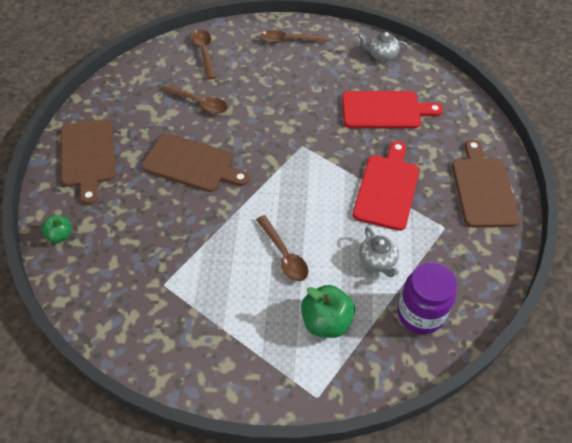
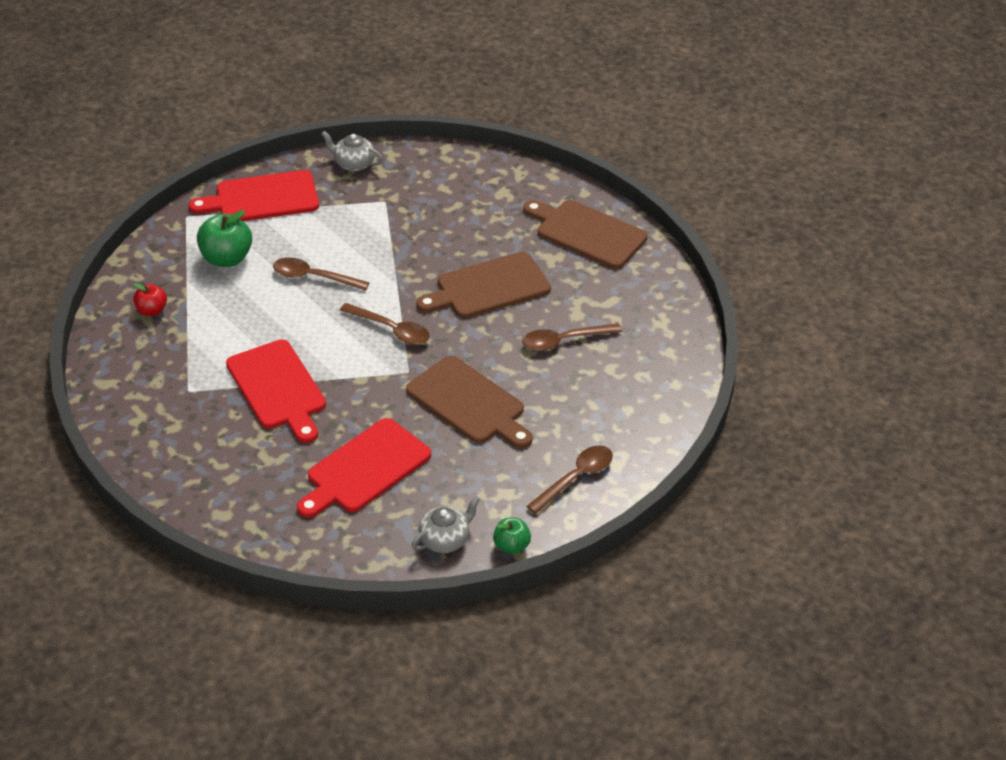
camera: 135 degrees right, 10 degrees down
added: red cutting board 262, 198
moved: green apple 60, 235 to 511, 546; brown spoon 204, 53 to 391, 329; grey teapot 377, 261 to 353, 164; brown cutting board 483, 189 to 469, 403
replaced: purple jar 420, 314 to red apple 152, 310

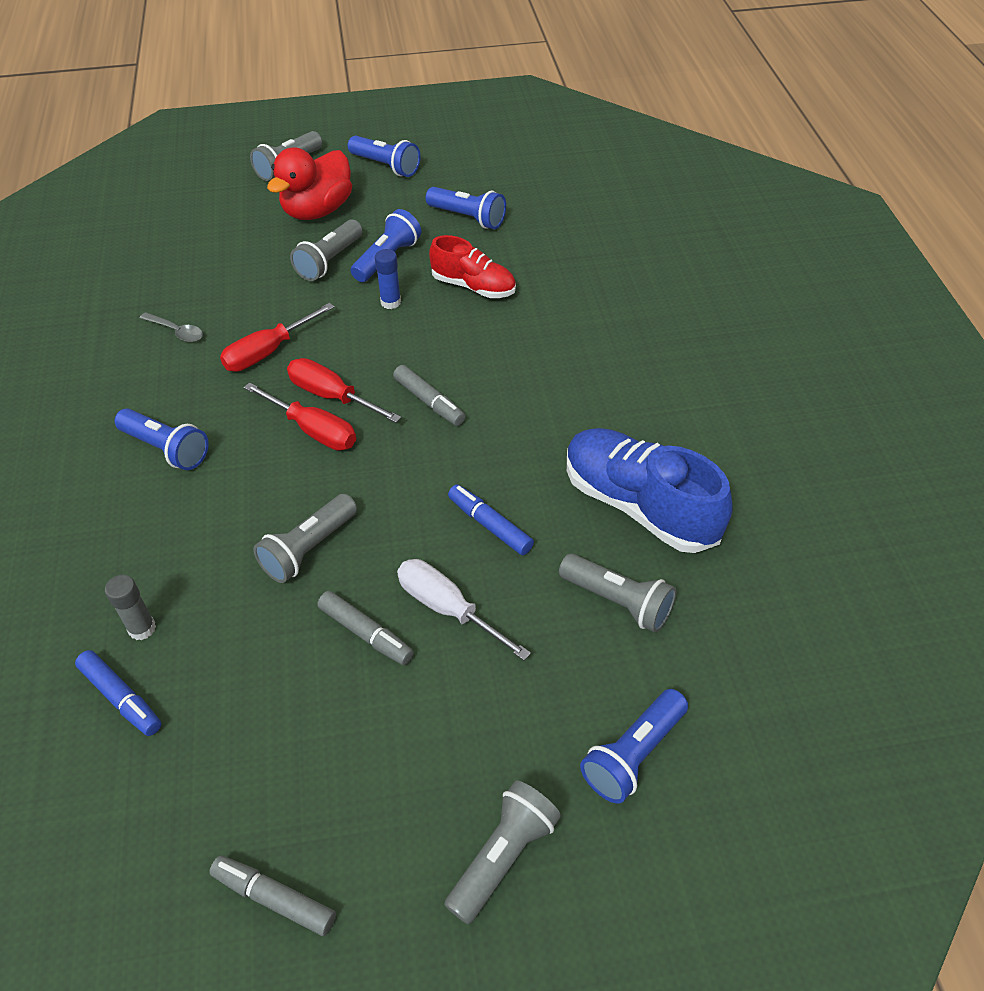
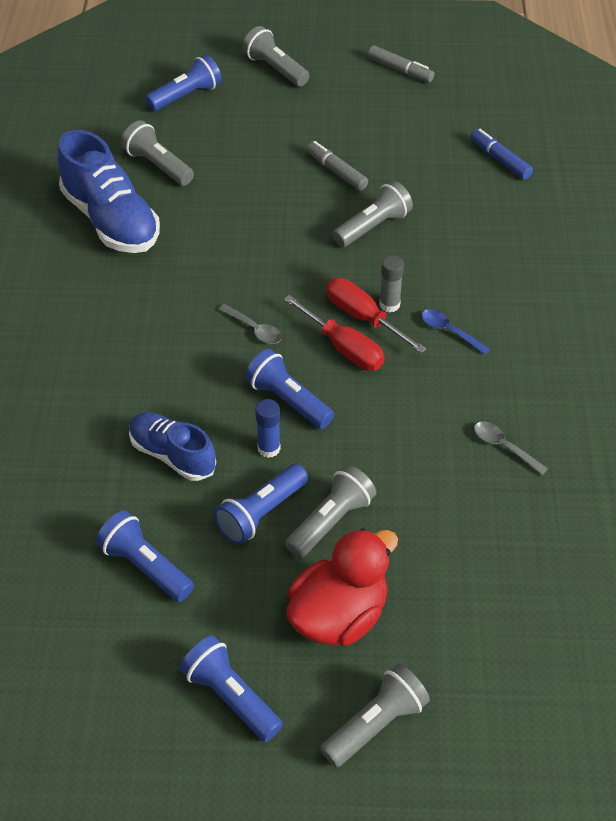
camera: 170 degrees left, 0 degrees up
removed: red screwdriver 268, 352; white screwdriver 448, 609; blue marker 490, 525
added: blue spoon 449, 331
moved: grey glue stick 142, 628 to 389, 304; blue flashlight 166, 449 to 288, 401
replaced: grey marker 429, 401 to grey spoon 254, 329
recoloured: red shoe 473, 286 to blue shoe 172, 455
turned: grey flashlight 503, 857 = 275, 69 90 degrees clockwise

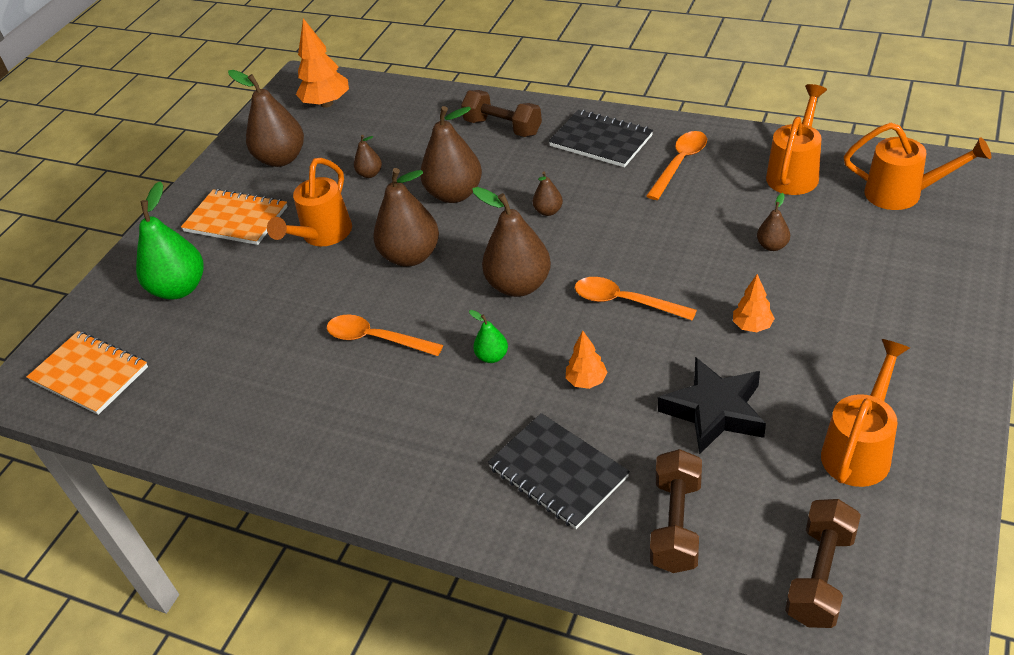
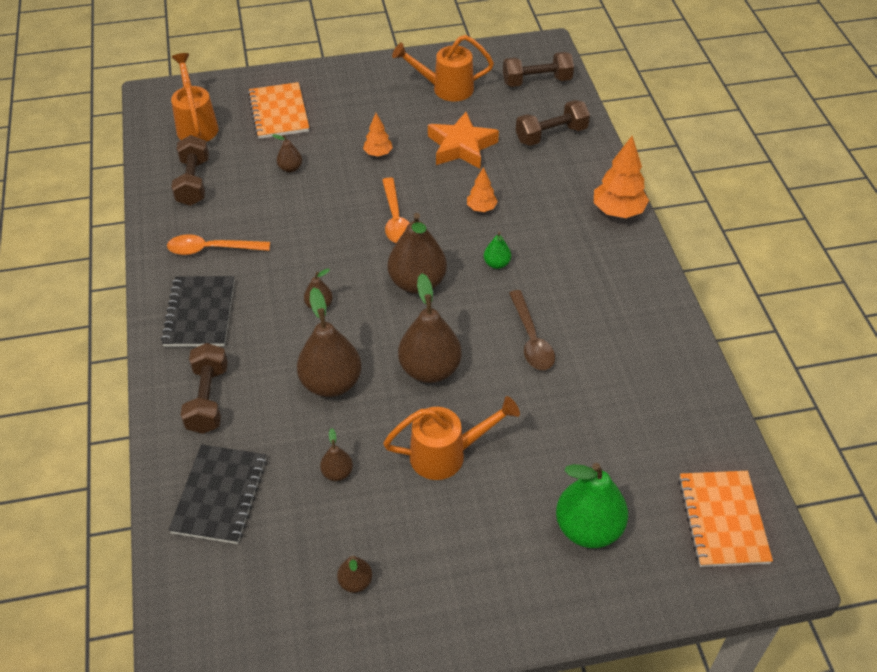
camera: 130 degrees left, 5 degrees up
moved: orange notebook 236, 219 to 279, 113; orange tree 326, 103 to 618, 211; black notebook 558, 472 to 220, 495
replaced: orange watering can 795, 172 to brown dumbbell 193, 182
recoloured: orange spoon 376, 339 to brown spoon 531, 339; black star 714, 411 to orange star 461, 146
resized: brown pear 281, 159 = 355, 582 x0.48

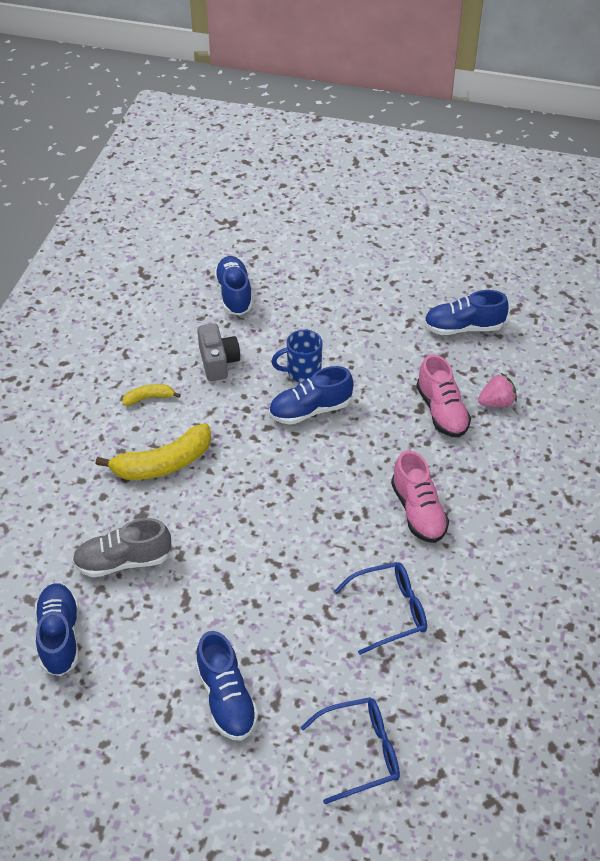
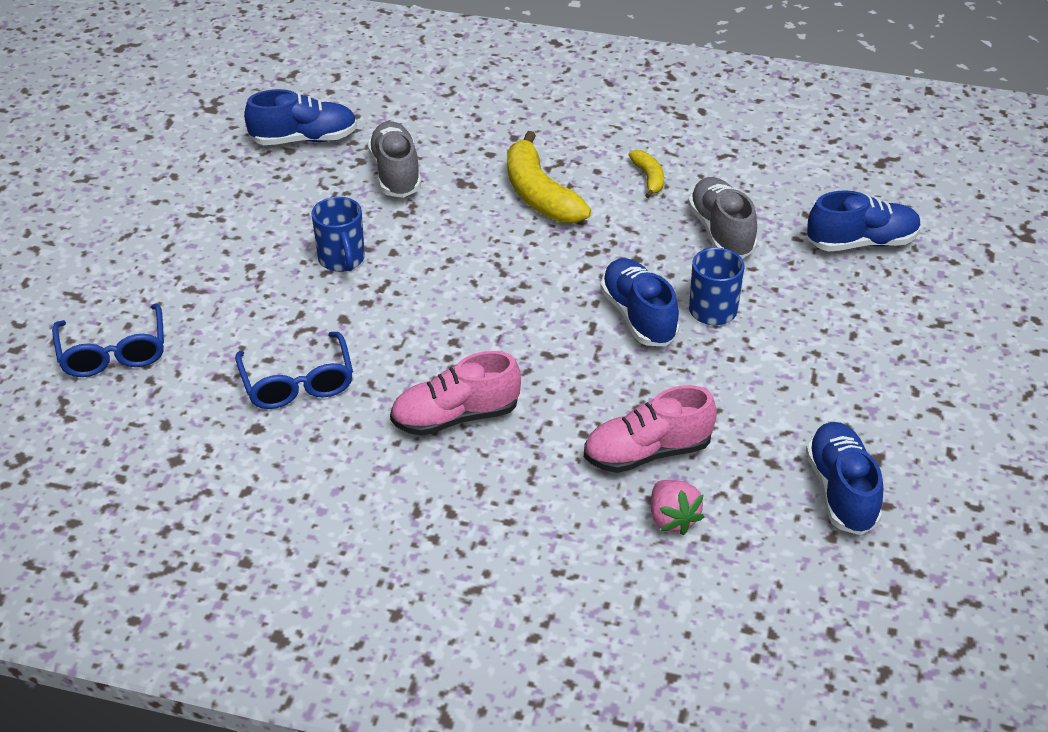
camera: 90 degrees right, 5 degrees down
removed: blue shoe 226, 698
added: blue mug 342, 260
replaced: grey camera 218, 362 to grey shoe 721, 232

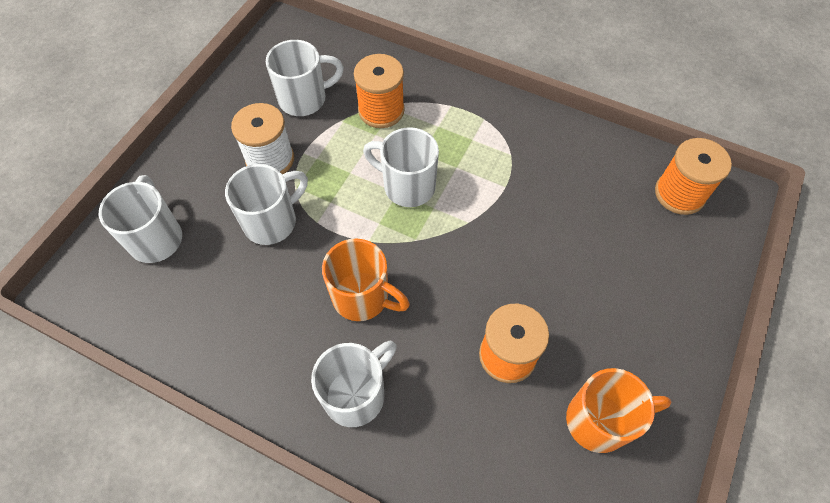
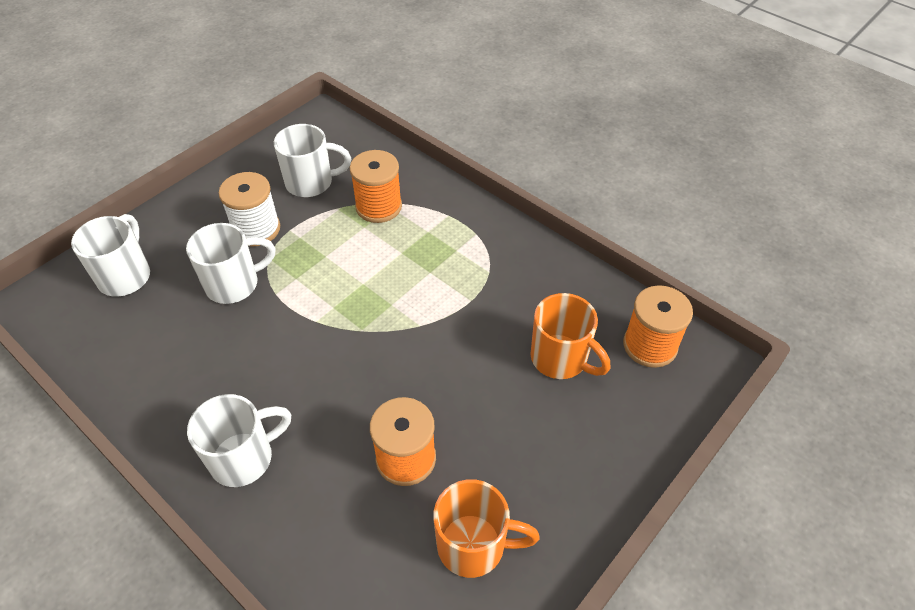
camera: 15 degrees right, 10 degrees down
removed: white mug 407, 186
moved: orange mug 362, 297 to 560, 359

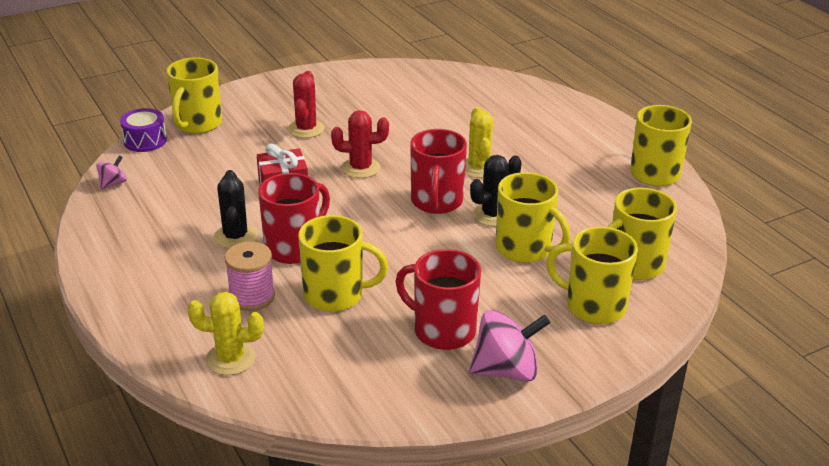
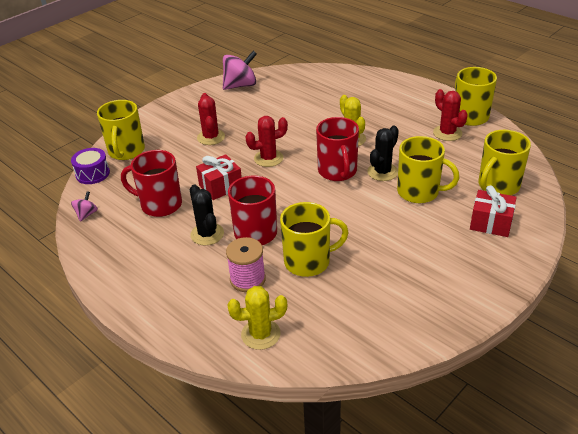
camera: 15 degrees left, 5 degrees up
added: red cactus 447, 133
moved: red mug 443, 330 to 160, 204; pink spinning top 506, 370 to 240, 85
replaced: yellow mug 594, 306 to red gift 491, 223

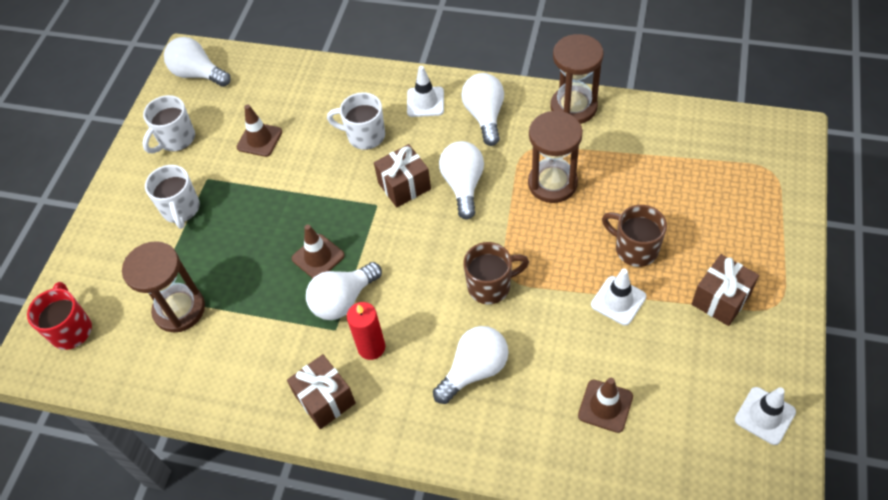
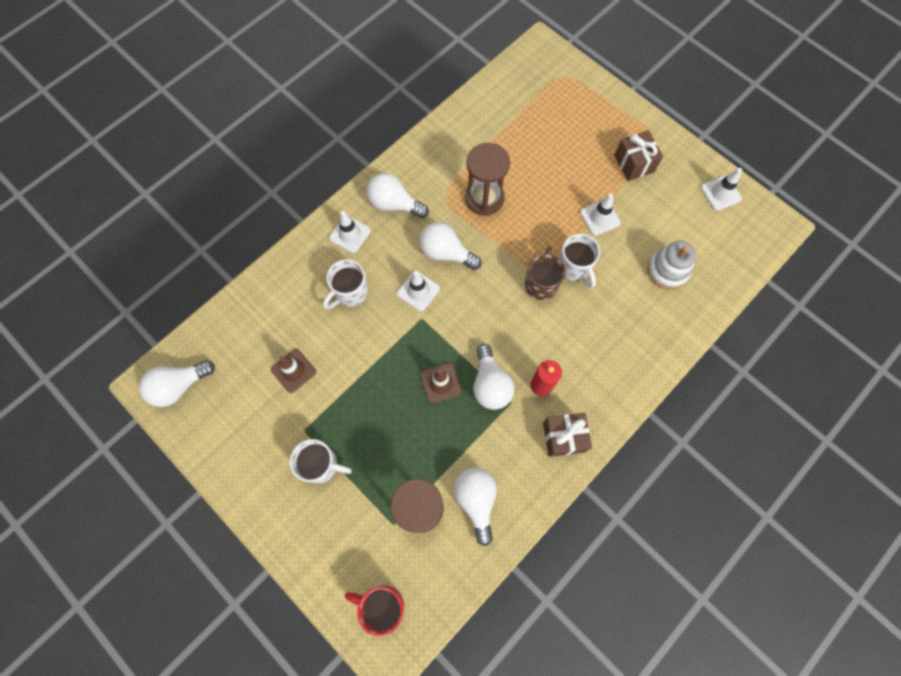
camera: 65 degrees left, 15 degrees up
removed: brown hourglass 573, 107; brown mug 635, 249
moved: white mug 176, 139 to 574, 268; white light bulb 474, 370 to 476, 500
replaced: brown gift 404, 186 to white traffic cone 418, 291; brown traffic cone 605, 406 to white stacking toy 667, 270

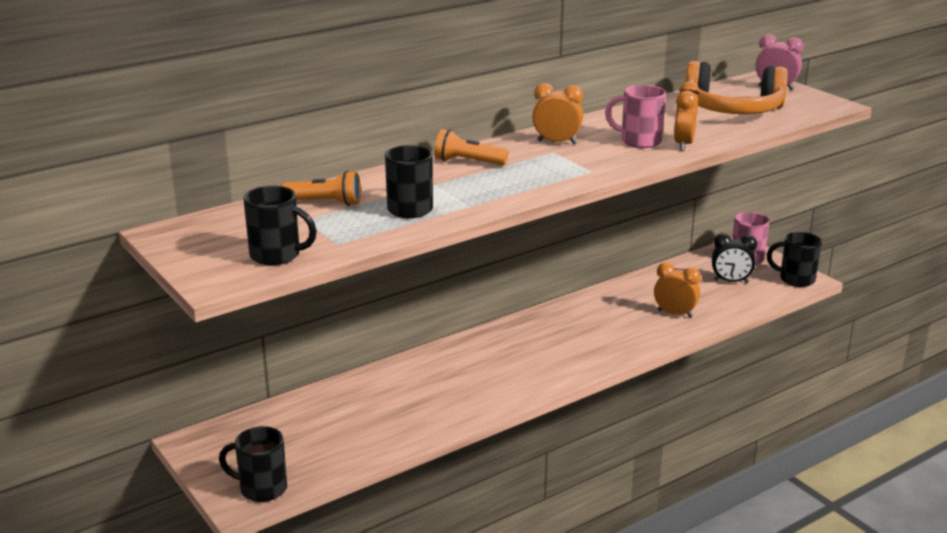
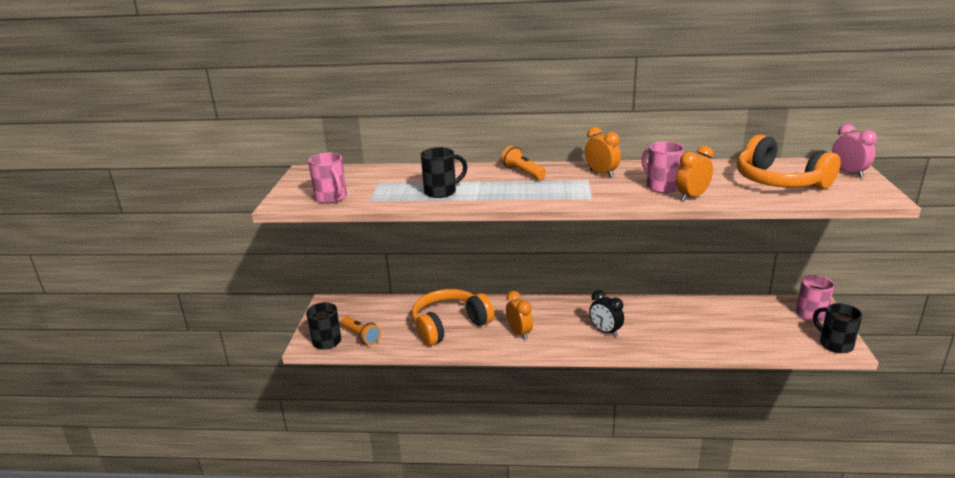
camera: 40 degrees right, 0 degrees up
added: orange headphones 449, 325
moved: orange flashlight 325, 203 to 361, 336; orange clock 675, 314 to 519, 333; black clock 731, 281 to 605, 331
recoloured: black mug 277, 255 to pink mug 331, 198

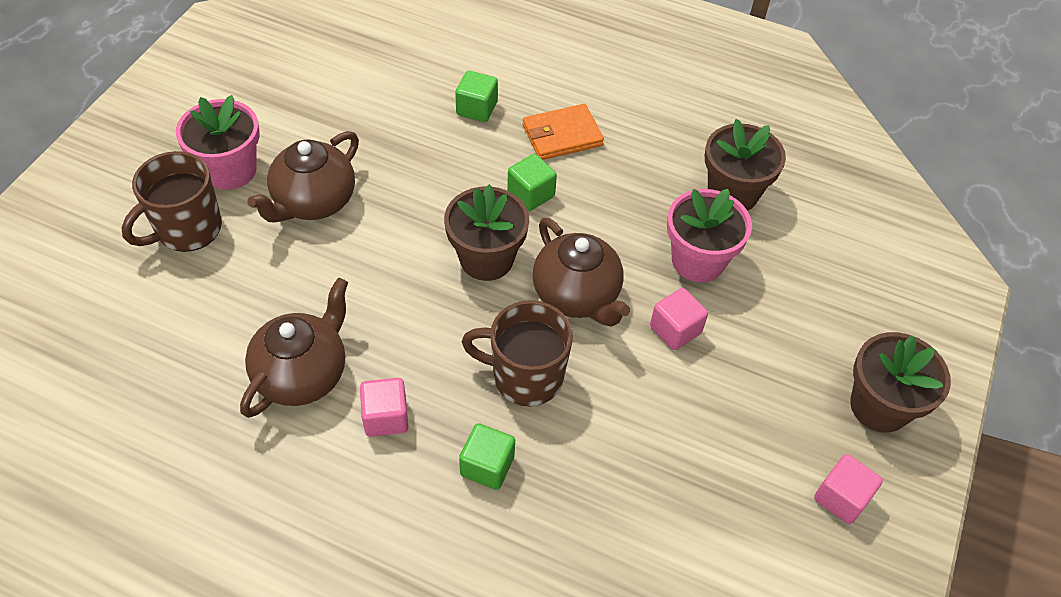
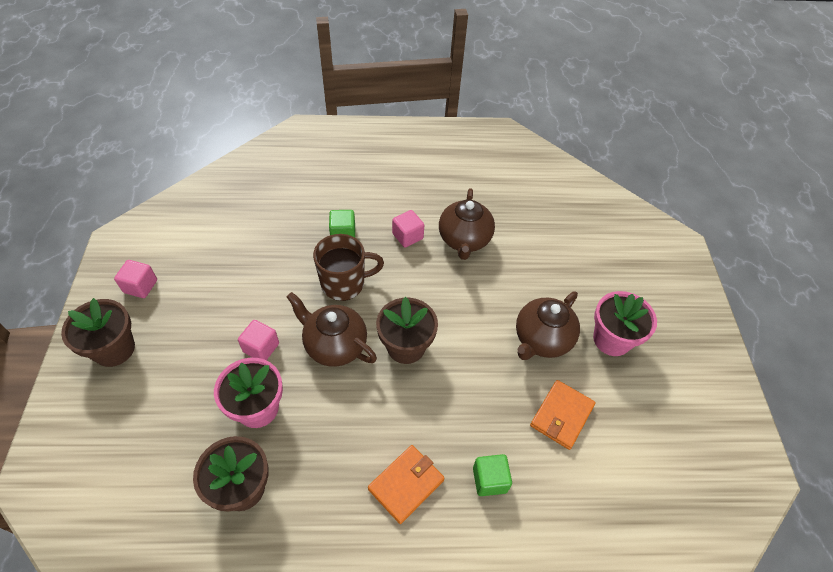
camera: 155 degrees right, 0 degrees up
removed: brown mug 187, 229; green cube 531, 194
added: orange wallet 561, 415
turned: brown teapot 313, 202 = 541, 339 150 degrees counterclockwise

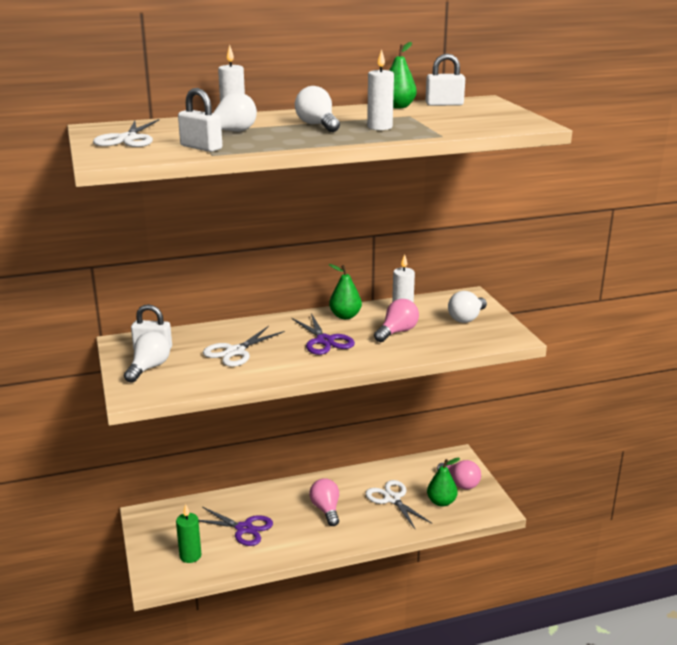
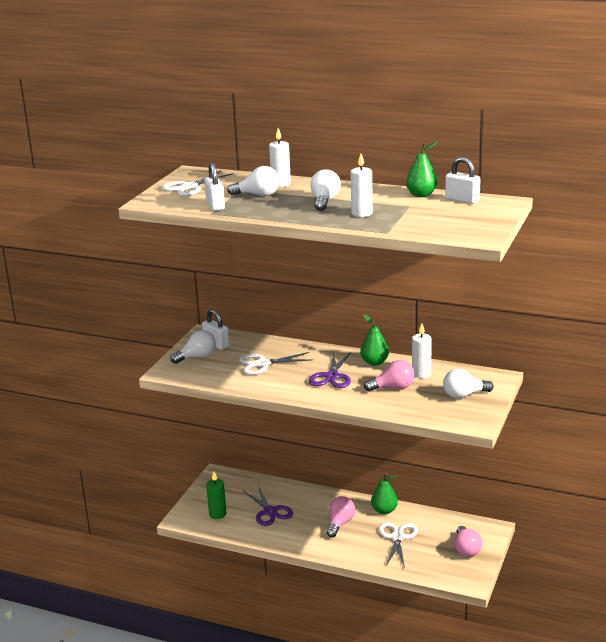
camera: 40 degrees right, 0 degrees up
moved: green pear 441, 502 to 384, 510

